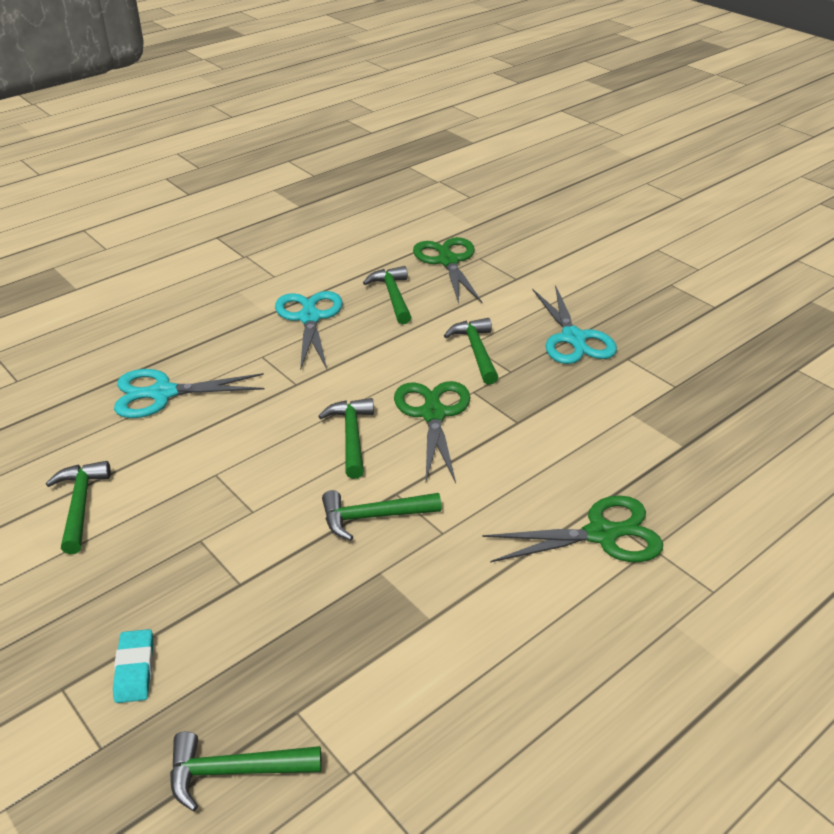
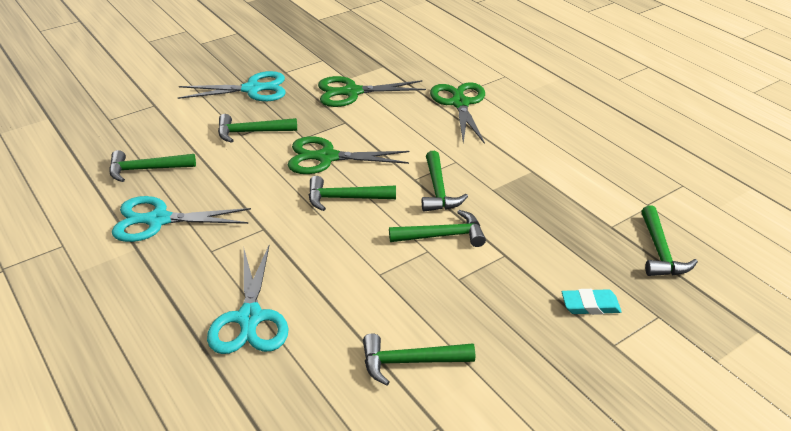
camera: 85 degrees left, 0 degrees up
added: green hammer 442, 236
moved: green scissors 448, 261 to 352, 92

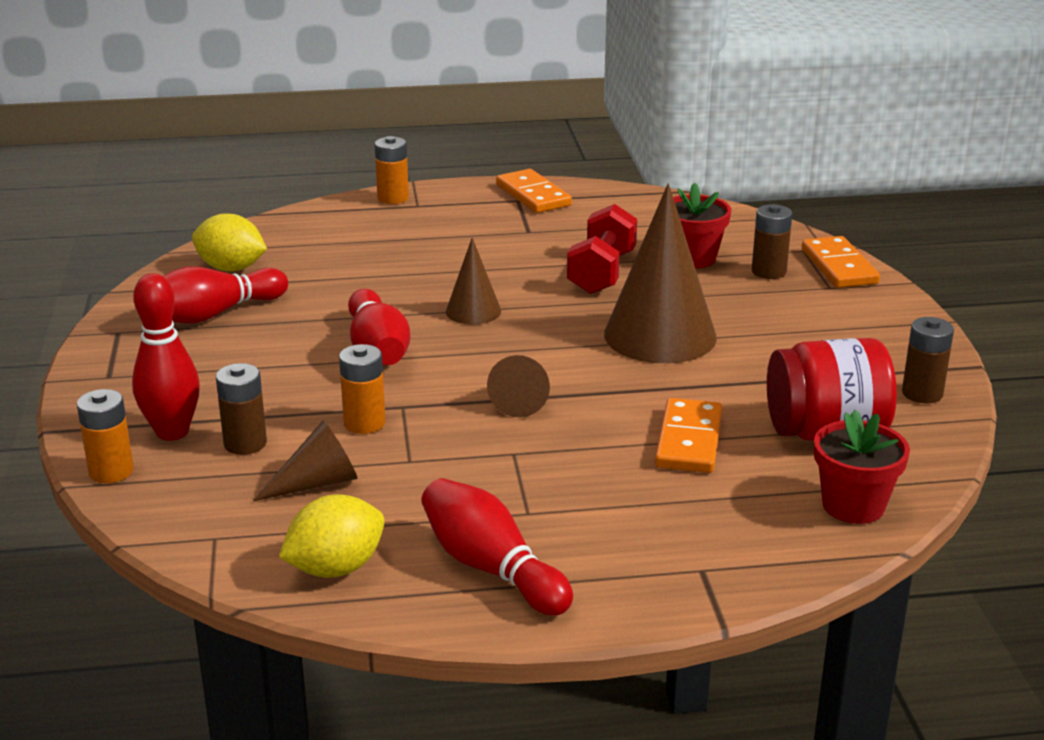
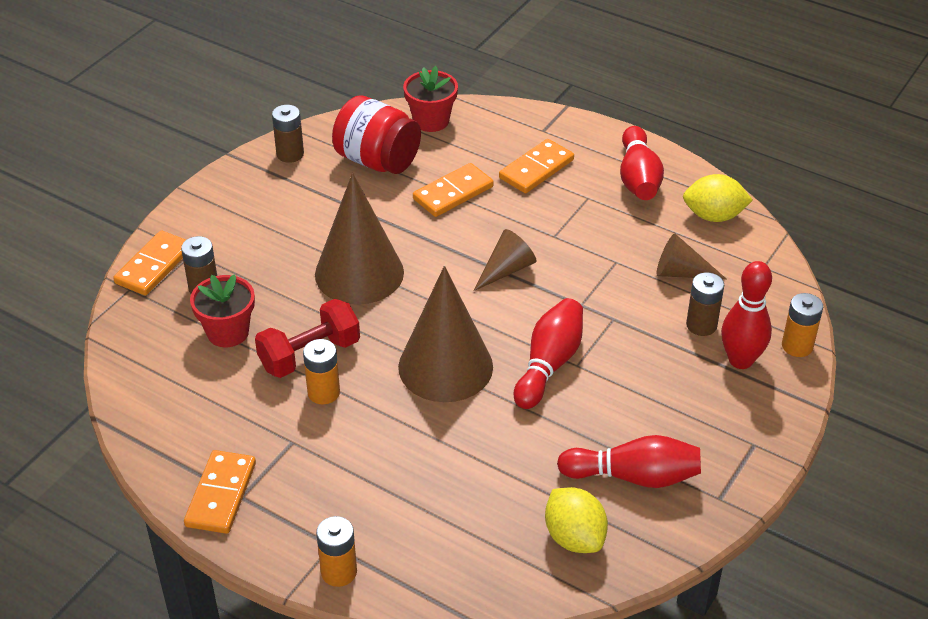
camera: 140 degrees left, 15 degrees up
added: orange domino 536, 169
moved: orange battery 364, 423 to 323, 392
resized: brown cone 473, 311 = 445, 366 x1.95

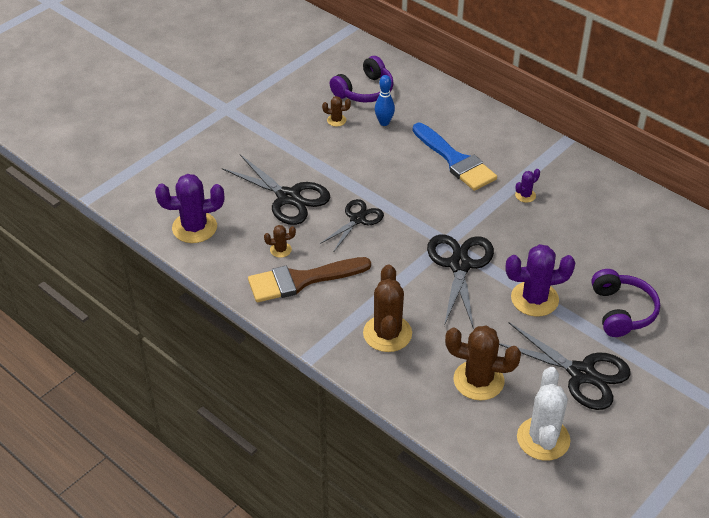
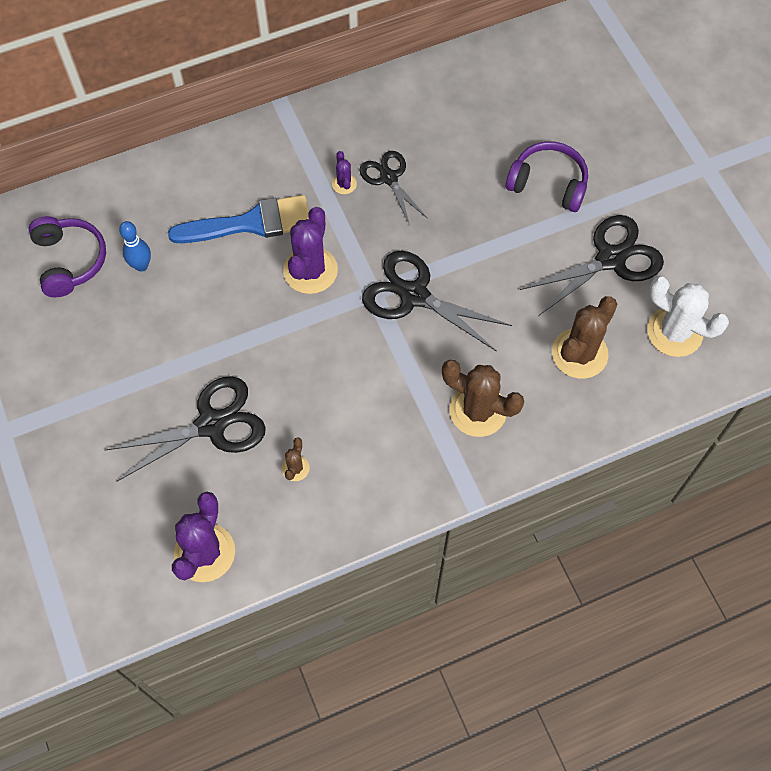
camera: 65 degrees left, 20 degrees up
removed: brown brush 302, 280; brown cactus 336, 120
moved: black scissors 357, 219 to 389, 178; purple cactus 534, 299 to 310, 270

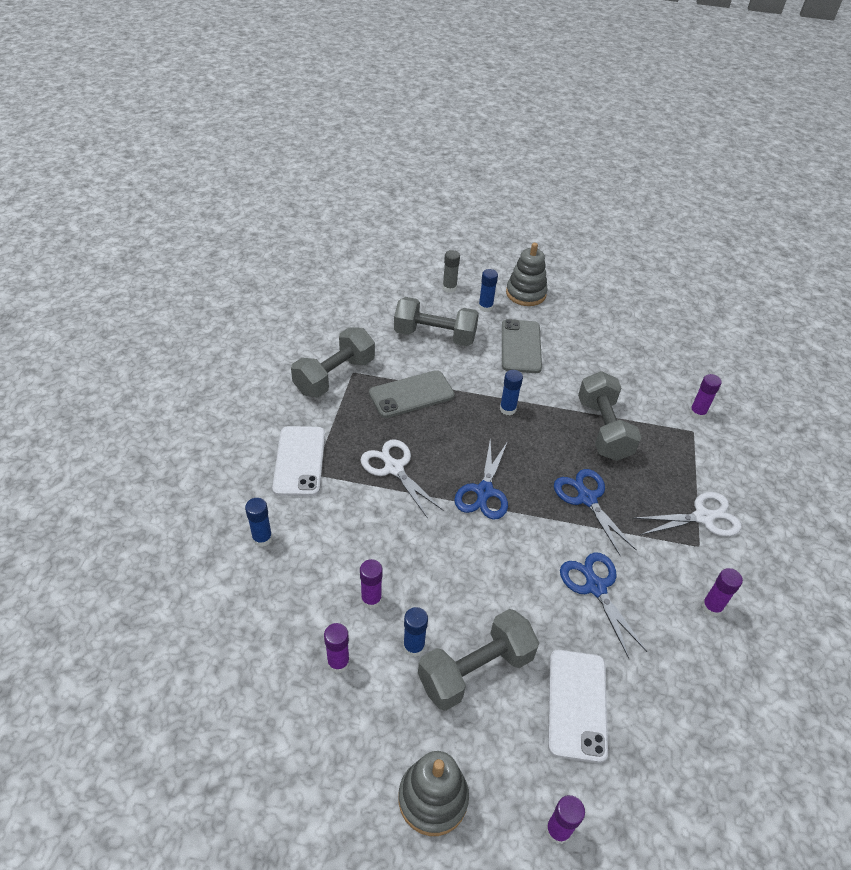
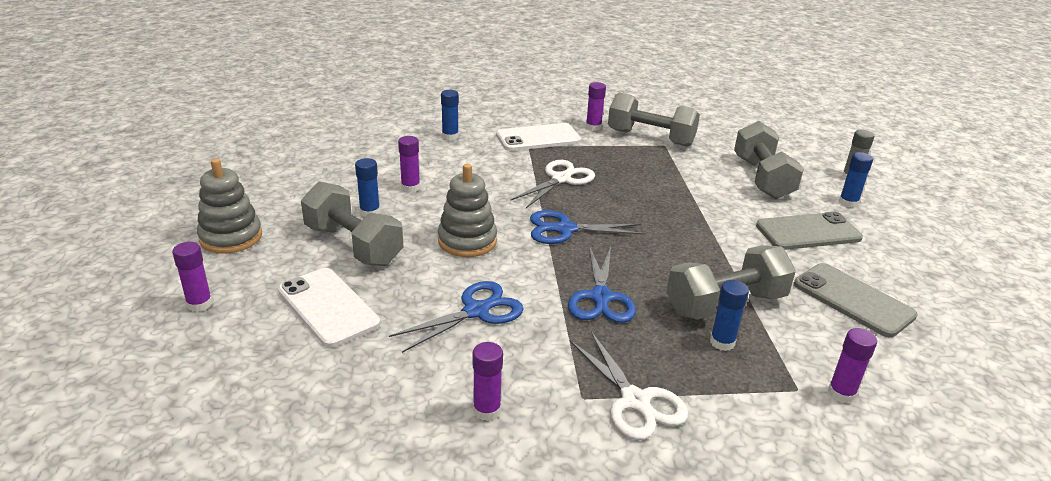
camera: 75 degrees right, 15 degrees down
moved: purple glue stick 338, 662 to 593, 127; grey phone 411, 394 to 853, 300; blue glue stick 507, 409 to 722, 342; grey stacking toy 525, 293 to 467, 241
turned: white phone 577, 704 = 328, 307 60 degrees clockwise; blue scissors 587, 498 = 601, 297 135 degrees clockwise

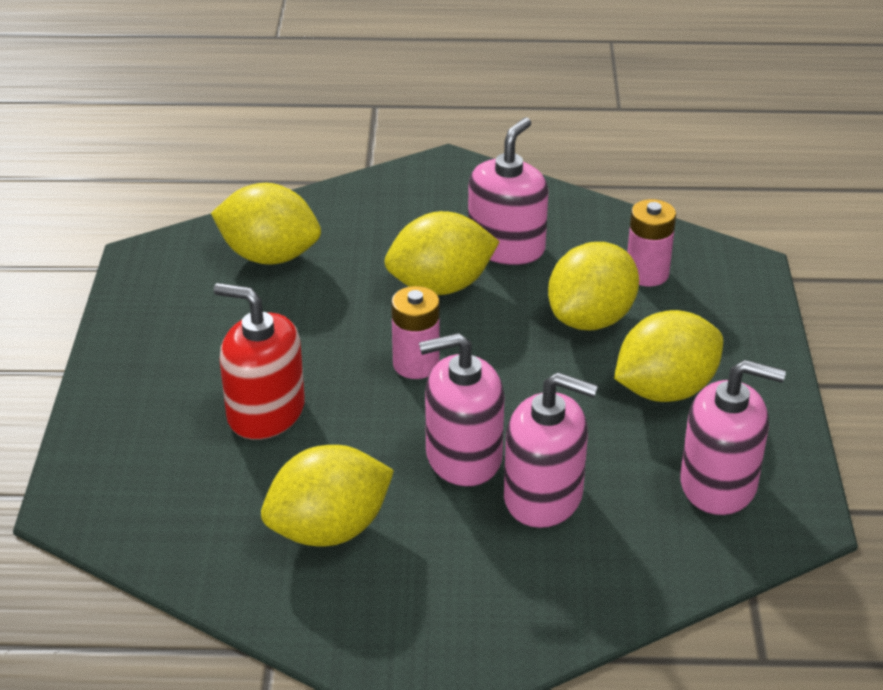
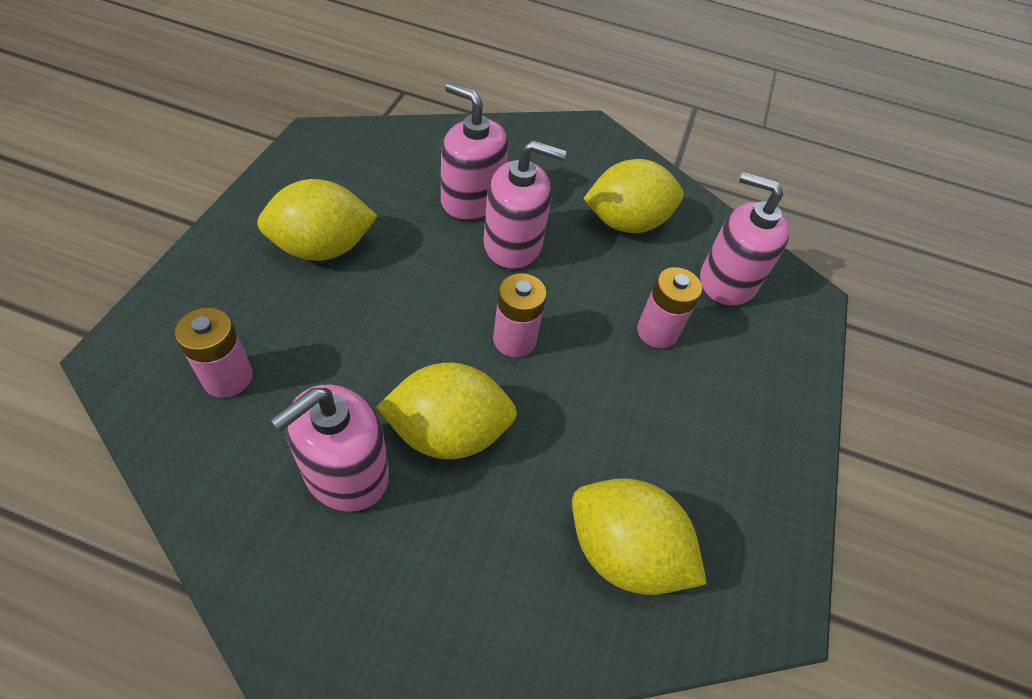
camera: 170 degrees left, 15 degrees up
removed: yellow lemon 591, 319
moved: pink soap dispenser 718, 484 to 727, 281
replaced: red soap dispenser 265, 412 to pink battery 657, 332

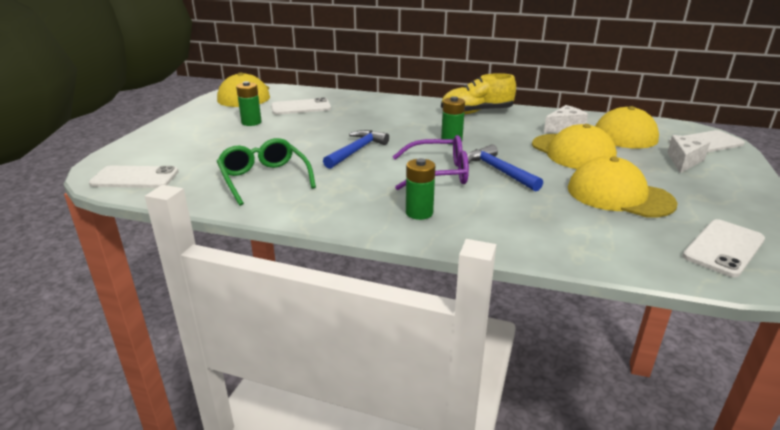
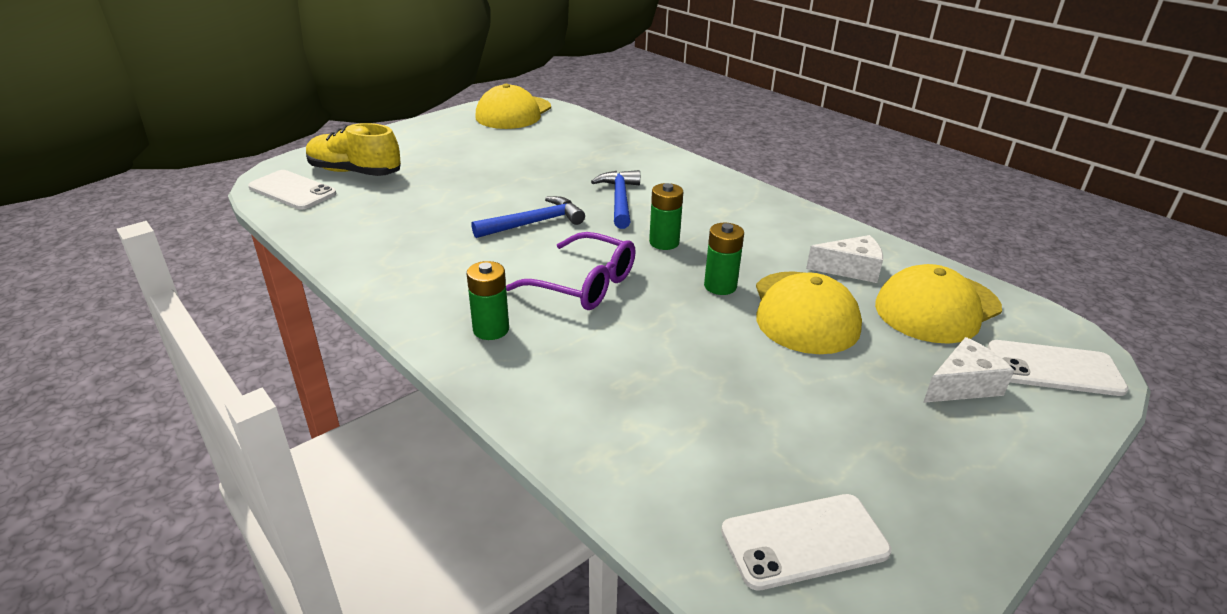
camera: 30 degrees right, 5 degrees up
removed: green glasses 264, 179; white phone 301, 107; yellow cap 619, 195
moved: green battery 251, 122 to 720, 286; yellow shoe 476, 112 to 355, 172; blue hammer 499, 171 to 619, 200

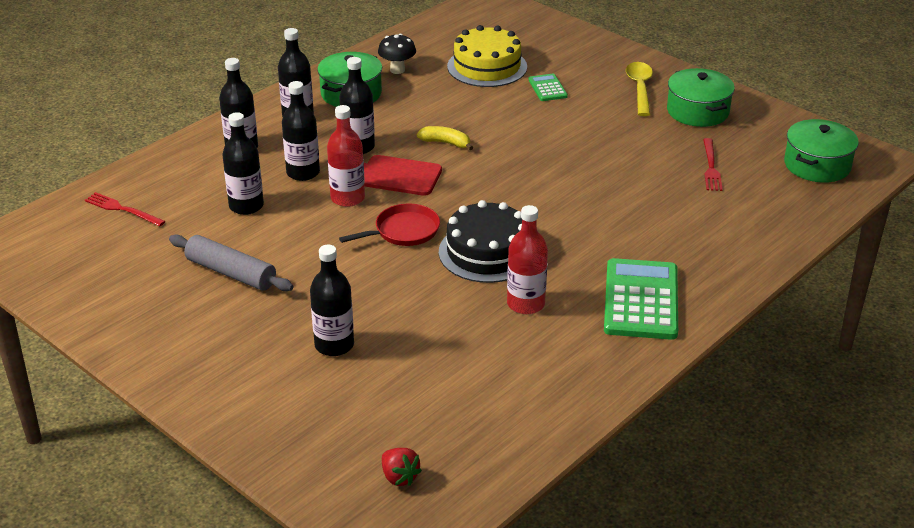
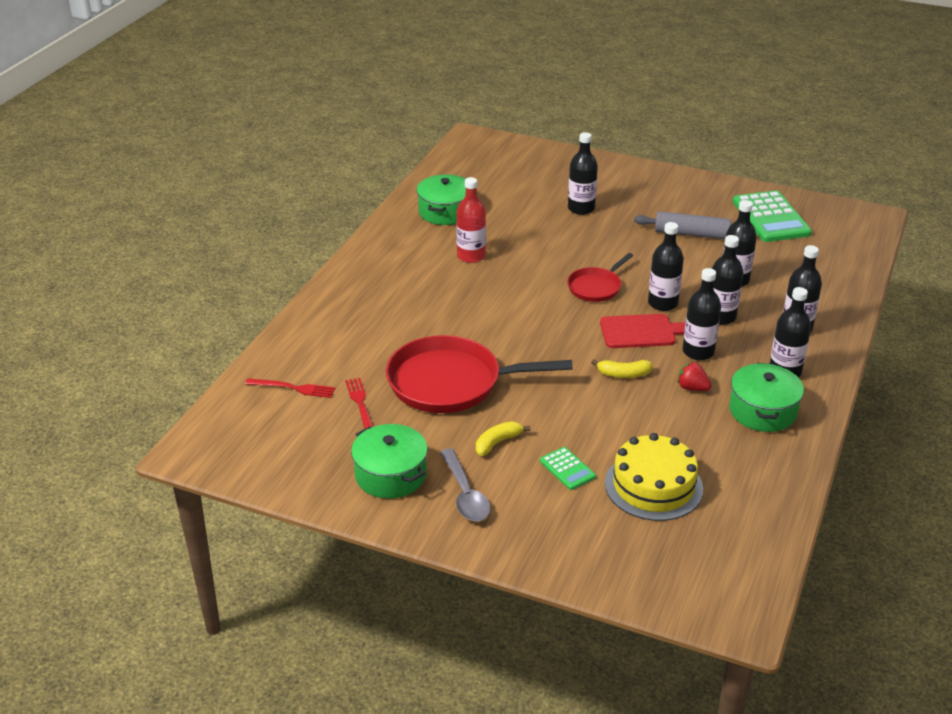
camera: 160 degrees right, 0 degrees up
removed: black mushroom 397, 70; black cake 487, 252
added: red pan 450, 382; yellow banana 497, 442
moved: red fork 122, 209 to 293, 388; red strawberry 399, 477 to 692, 388; green calculator 641, 300 to 770, 218; green pot 817, 165 to 445, 212
recoloured: red bottle 347, 198 to black bottle 662, 303; yellow spoon 639, 88 to grey spoon 465, 494

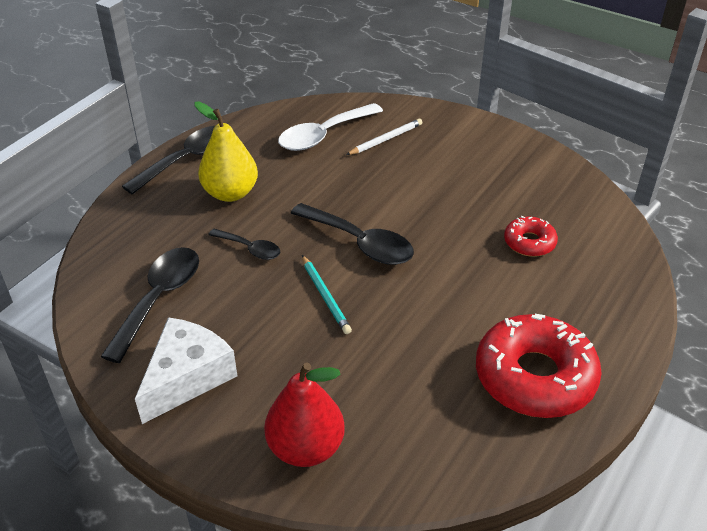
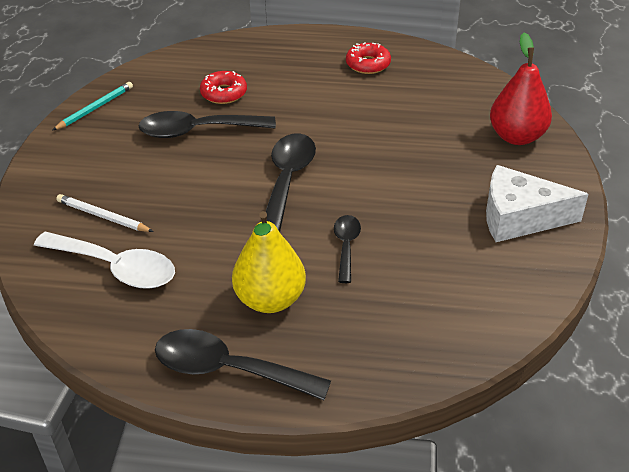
camera: 115 degrees left, 0 degrees up
moved: black spoon 159, 299 to 198, 131; turquoise pencil 325, 296 to 95, 108
resized: red donut 534, 377 = 368, 64 x0.51

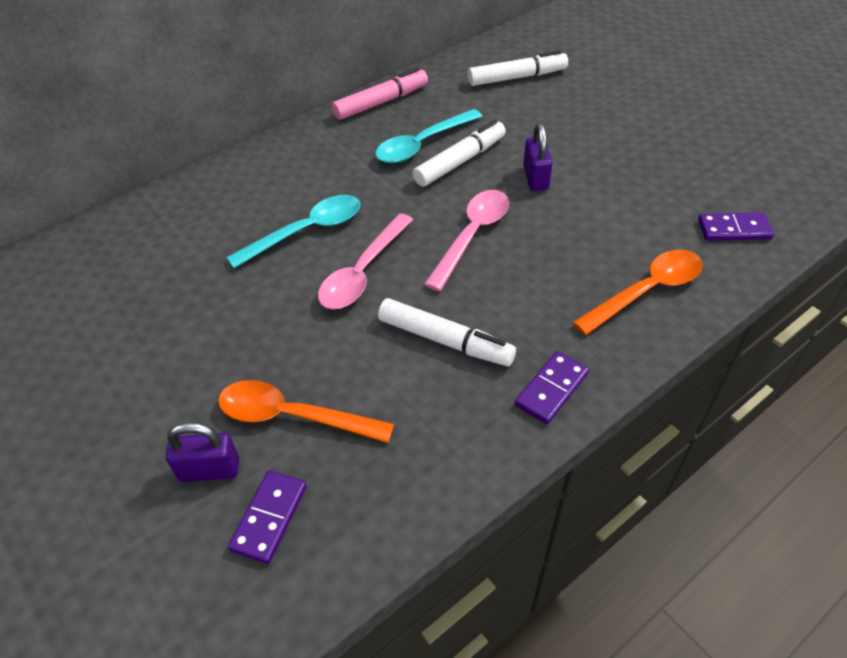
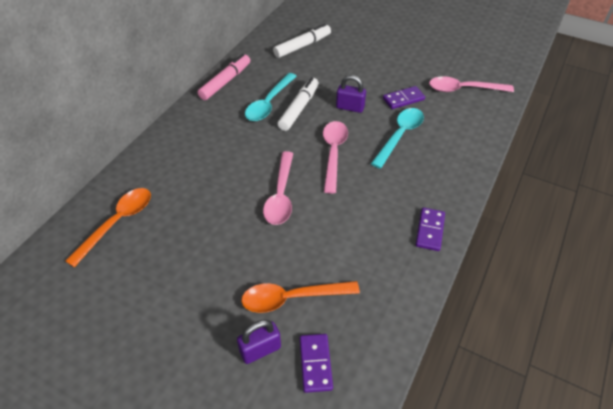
camera: 25 degrees left, 0 degrees up
removed: white marker 445, 340
added: pink spoon 463, 89
moved: turquoise spoon 307, 231 to 400, 135; orange spoon 646, 291 to 118, 222; purple domino 734, 229 to 403, 99
turned: purple padlock 535, 178 = 350, 107 45 degrees counterclockwise

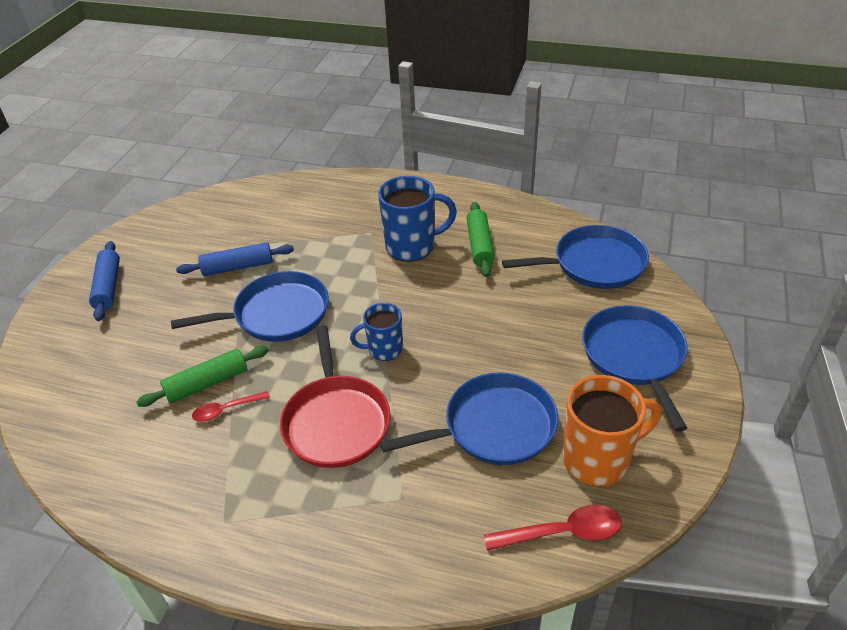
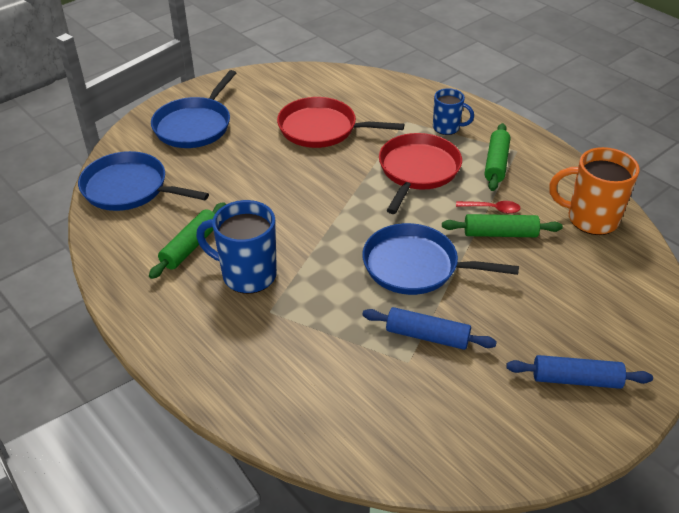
camera: 150 degrees left, 0 degrees up
removed: red spoon 562, 532
added: green rolling pin 496, 163
moved: blue mug 384, 349 to 447, 128; orange mug 597, 459 to 590, 219
recoloured: blue pan 494, 427 to red pan 322, 129
turned: blue rolling pin 108, 287 = 576, 379 75 degrees clockwise

